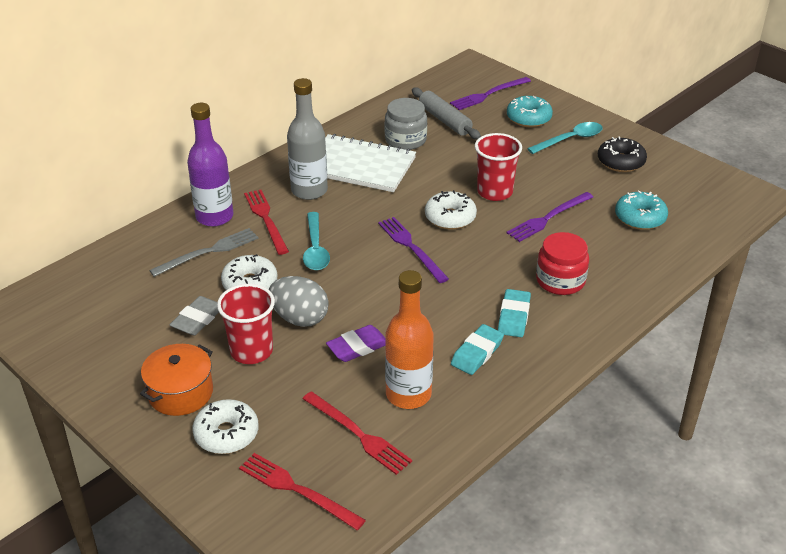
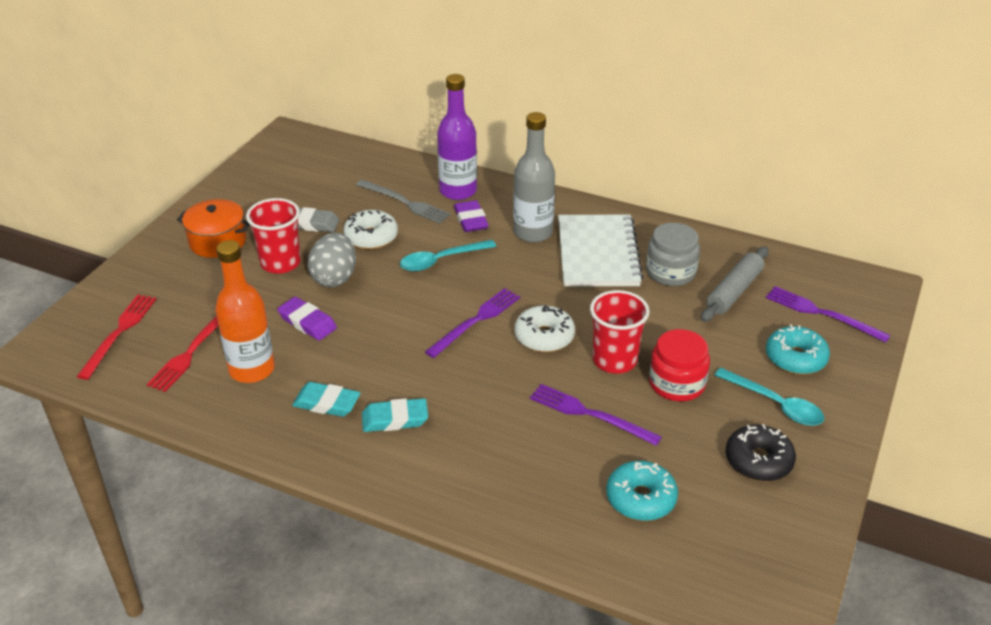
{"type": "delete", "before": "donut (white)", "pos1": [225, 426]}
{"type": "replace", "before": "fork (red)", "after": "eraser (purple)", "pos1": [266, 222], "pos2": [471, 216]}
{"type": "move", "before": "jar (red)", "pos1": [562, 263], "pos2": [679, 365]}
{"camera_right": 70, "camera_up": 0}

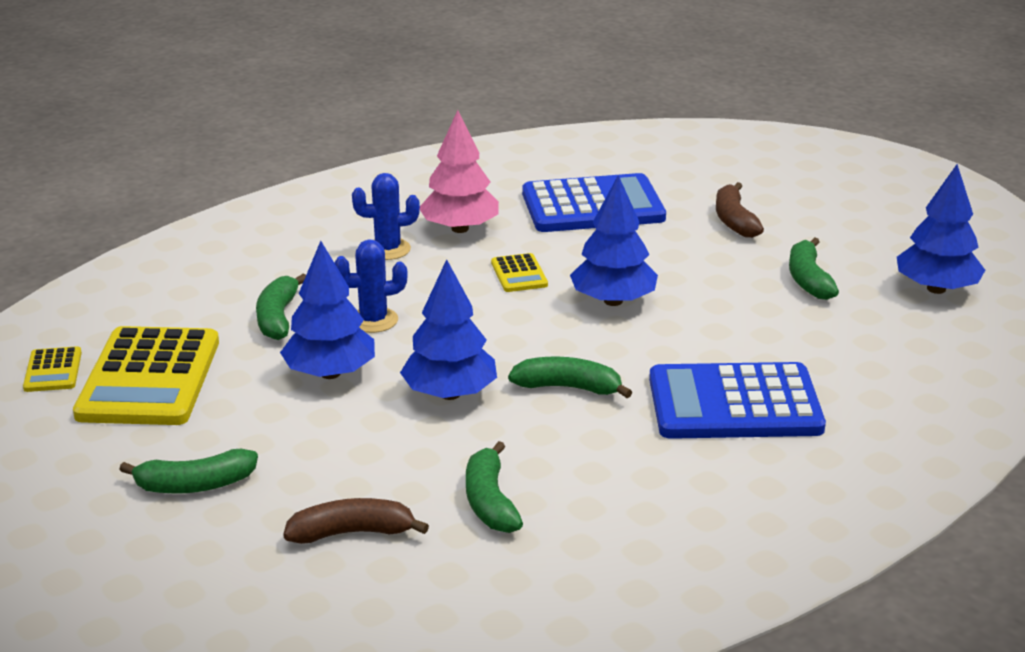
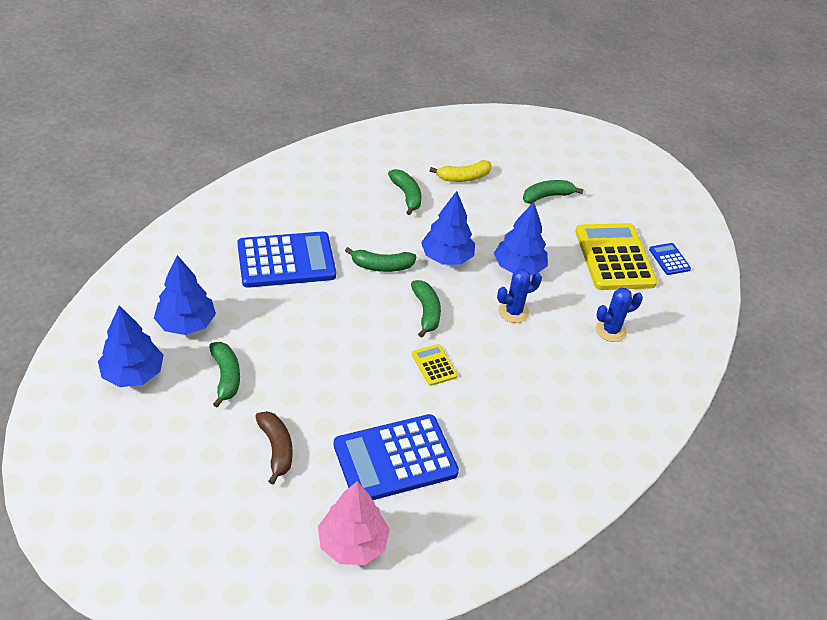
{"type": "recolor", "before": "calculator (yellow)", "after": "calculator (blue)", "pos1": [52, 369], "pos2": [670, 259]}
{"type": "move", "before": "banana (green)", "pos1": [281, 306], "pos2": [426, 309]}
{"type": "recolor", "before": "banana (brown)", "after": "banana (yellow)", "pos1": [356, 521], "pos2": [461, 171]}
{"type": "move", "before": "cactus (blue)", "pos1": [386, 216], "pos2": [619, 315]}
{"type": "move", "before": "tree (pink)", "pos1": [459, 171], "pos2": [354, 523]}
{"type": "move", "before": "tree (blue)", "pos1": [614, 240], "pos2": [185, 295]}
{"camera_right": 165, "camera_up": 15}

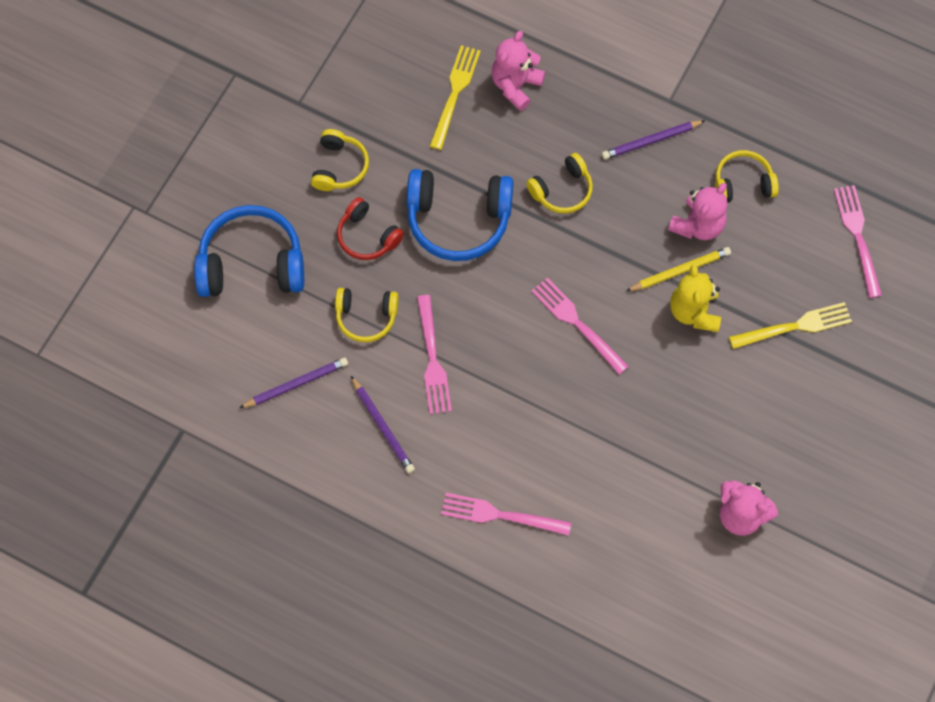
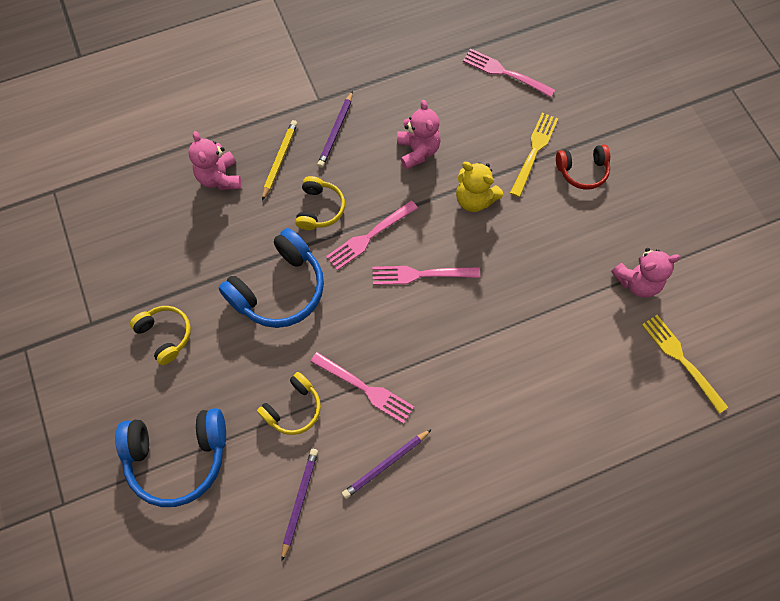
{"type": "rotate", "before": "headphones (blue)", "pos1": [249, 251], "pos2": [170, 457], "turn": -135}
{"type": "move", "before": "headphones (red)", "pos1": [370, 228], "pos2": [583, 167]}
{"type": "rotate", "before": "pencil (purple)", "pos1": [383, 424], "pos2": [387, 464], "turn": 135}
{"type": "move", "before": "fork (yellow)", "pos1": [455, 97], "pos2": [685, 364]}
{"type": "move", "before": "fork (pink)", "pos1": [506, 514], "pos2": [372, 235]}
{"type": "move", "before": "pencil (yellow)", "pos1": [678, 269], "pos2": [280, 160]}
{"type": "delete", "before": "headphones (yellow)", "pos1": [747, 176]}
{"camera_right": -50, "camera_up": 0}

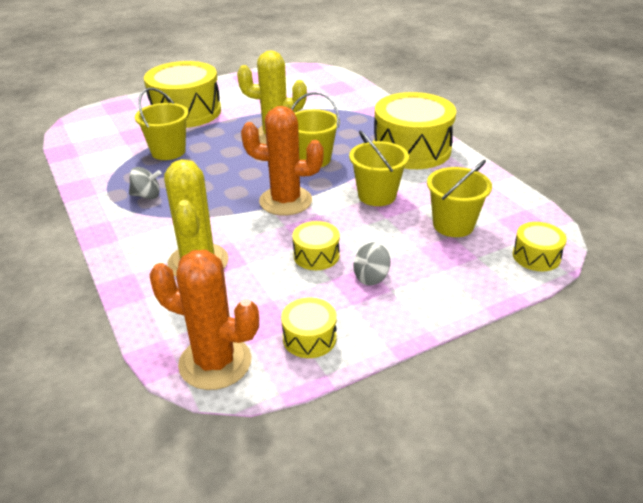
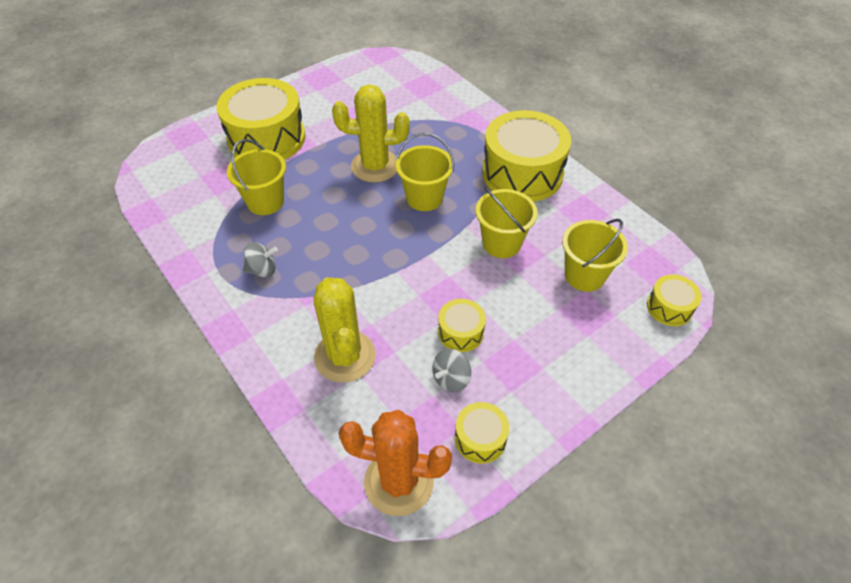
{"type": "delete", "before": "cactus (orange)", "pos1": [282, 161]}
{"type": "move", "before": "spinning top (grey)", "pos1": [371, 264], "pos2": [452, 370]}
{"camera_right": -10, "camera_up": 15}

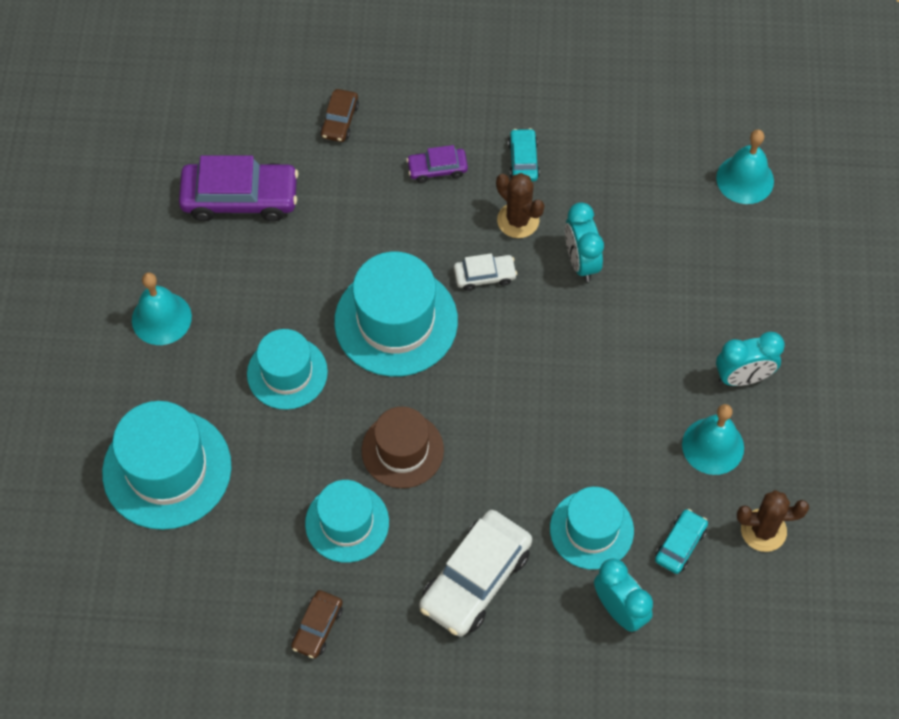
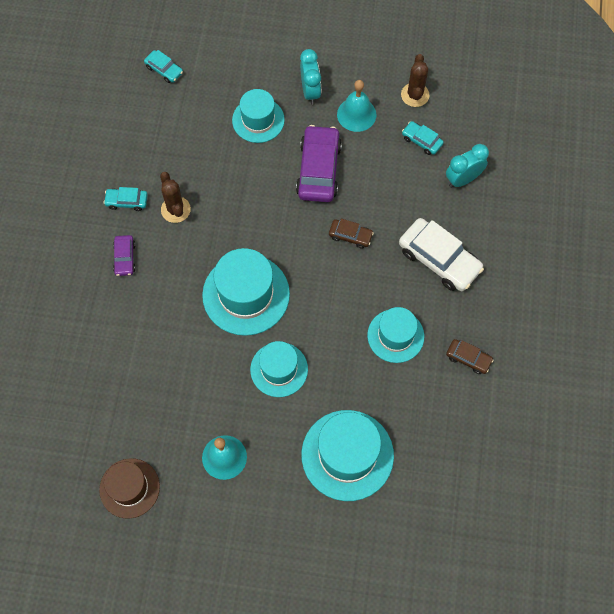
{"type": "move", "before": "car (purple)", "pos1": [239, 188], "pos2": [319, 163]}
{"type": "move", "before": "car (brown)", "pos1": [339, 115], "pos2": [351, 234]}
{"type": "move", "before": "hat (brown)", "pos1": [403, 447], "pos2": [129, 488]}
{"type": "delete", "before": "car (white)", "pos1": [485, 272]}
{"type": "rotate", "before": "cactus (brown)", "pos1": [520, 205], "pos2": [175, 197], "turn": -75}
{"type": "move", "before": "hat (turquoise)", "pos1": [592, 528], "pos2": [258, 116]}
{"type": "delete", "before": "clock (turquoise)", "pos1": [584, 242]}
{"type": "replace", "before": "bell (turquoise)", "after": "car (turquoise)", "pos1": [745, 167], "pos2": [163, 66]}
{"camera_right": -85, "camera_up": 5}

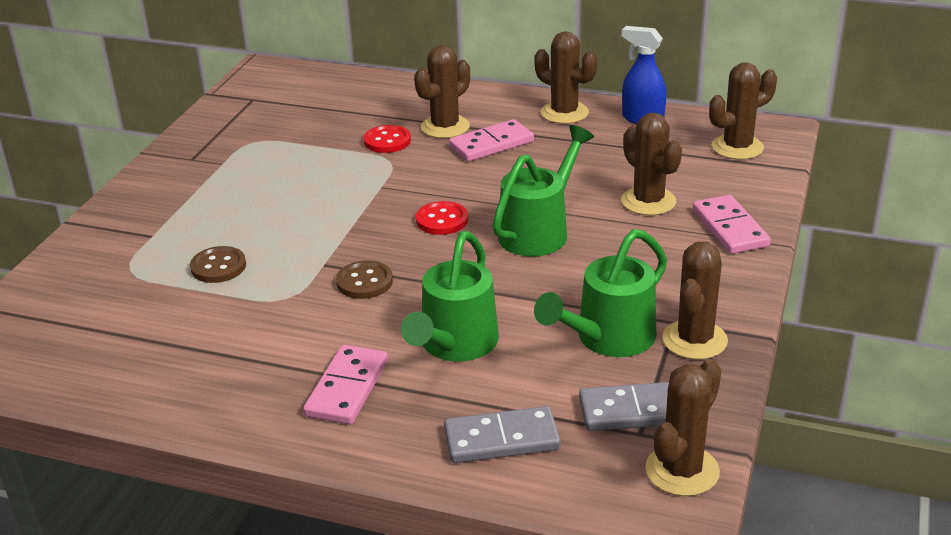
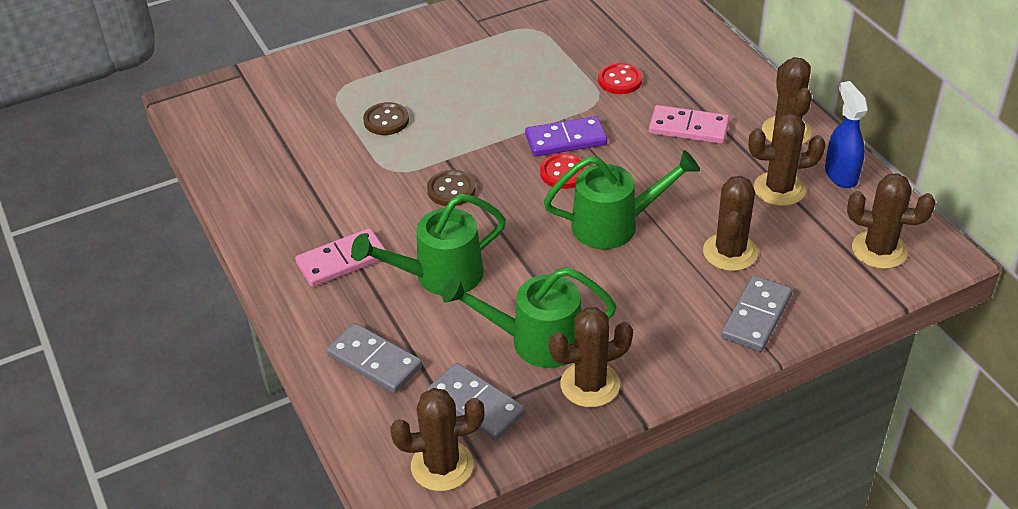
{"type": "move", "before": "cactus (brown)", "pos1": [442, 91], "pos2": [787, 159]}
{"type": "recolor", "before": "domino (pink)", "after": "domino (grey)", "pos1": [732, 224], "pos2": [757, 314]}
{"type": "insert", "after": "domino (purple)", "pos2": [566, 136]}
{"camera_right": 45, "camera_up": 10}

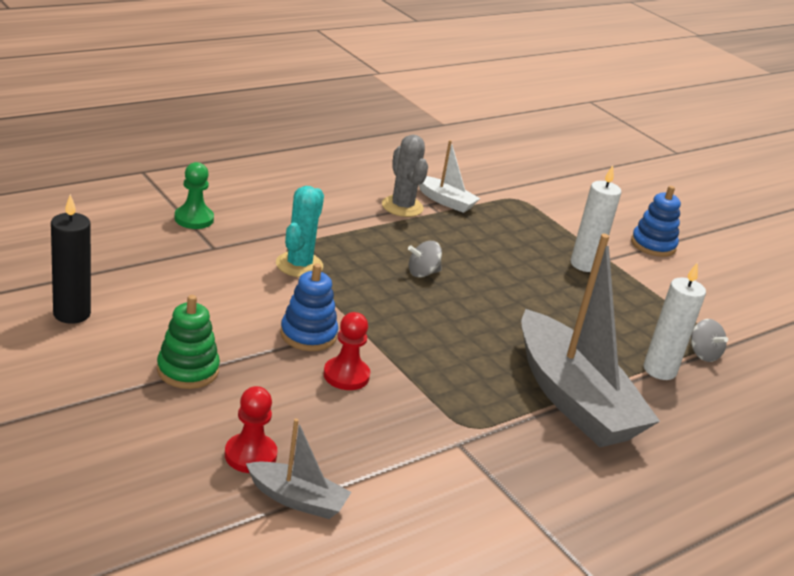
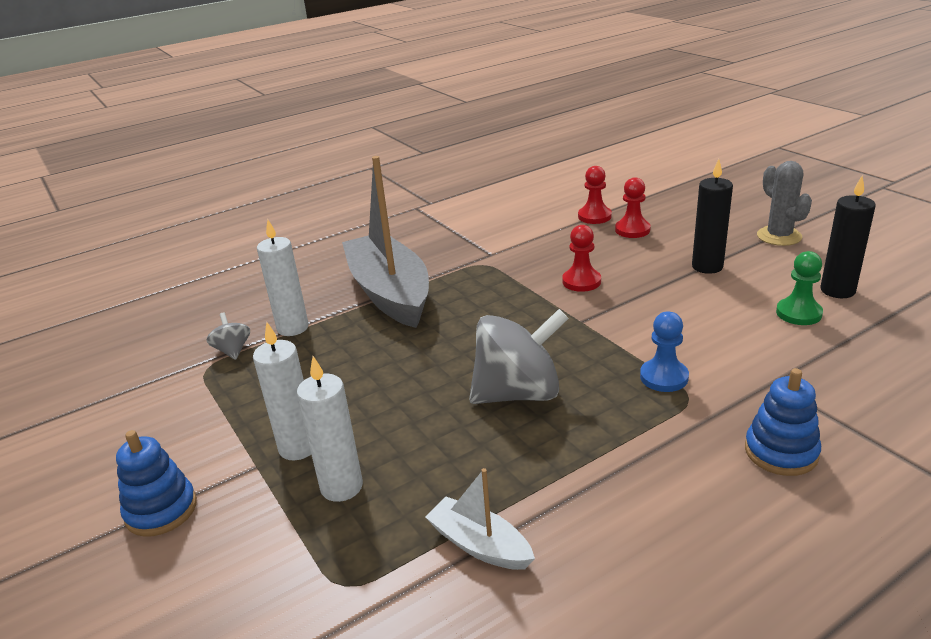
{"type": "replace", "before": "stacking toy (green)", "after": "candle (black)", "pos1": [188, 342], "pos2": [712, 216]}
{"type": "move", "before": "pawn (green)", "pos1": [194, 195], "pos2": [799, 288]}
{"type": "replace", "before": "boat (grey)", "after": "pawn (red)", "pos1": [298, 469], "pos2": [595, 195]}
{"type": "replace", "before": "cactus (turquoise)", "after": "pawn (blue)", "pos1": [300, 231], "pos2": [664, 351]}
{"type": "move", "before": "stacking toy (blue)", "pos1": [309, 307], "pos2": [783, 422]}
{"type": "move", "before": "cactus (grey)", "pos1": [405, 176], "pos2": [784, 203]}
{"type": "resize", "before": "spinning top (grey)", "pos1": [425, 259], "pos2": [519, 356], "scale": 2.17}
{"type": "insert", "after": "candle (white)", "pos2": [330, 429]}
{"camera_right": -170, "camera_up": 0}

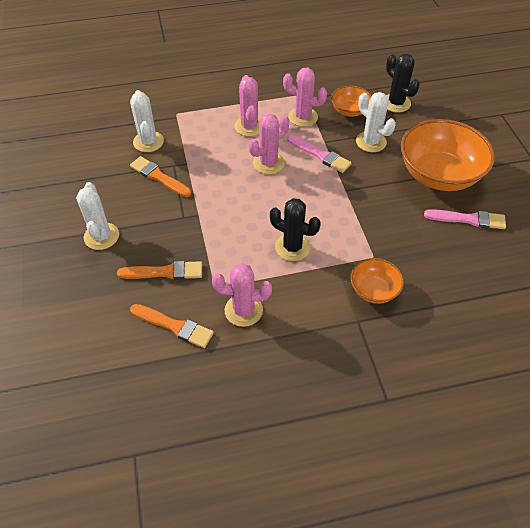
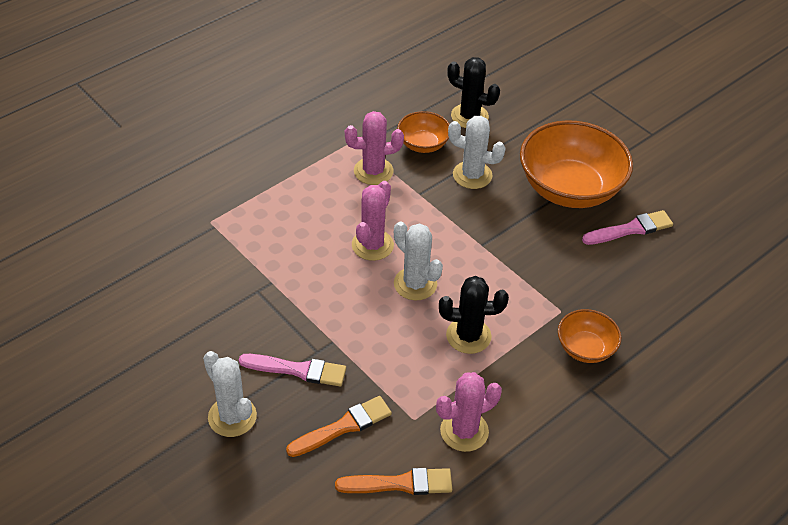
{"type": "move", "before": "cactus (white)", "pos1": [147, 121], "pos2": [418, 260]}
{"type": "delete", "before": "brush (orange)", "pos1": [160, 176]}
{"type": "delete", "before": "cactus (pink)", "pos1": [247, 106]}
{"type": "move", "before": "brush (pink)", "pos1": [320, 154], "pos2": [292, 370]}
{"camera_right": -30, "camera_up": -5}

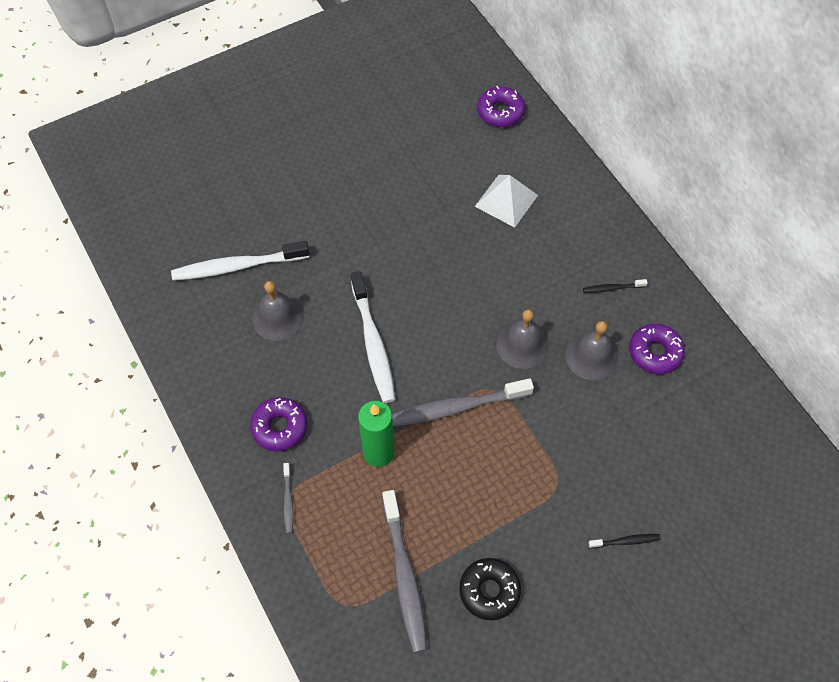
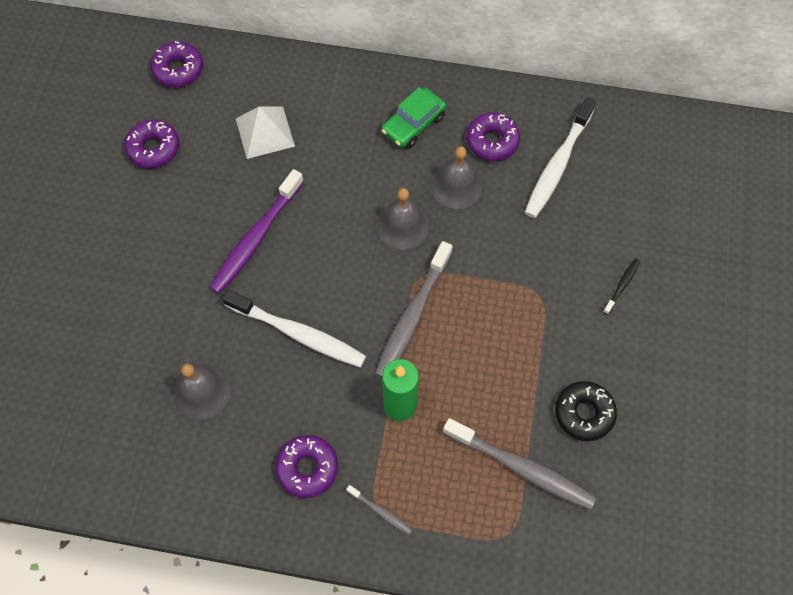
{"type": "move", "before": "toothbrush (white)", "pos1": [240, 261], "pos2": [560, 157]}
{"type": "replace", "before": "toothbrush (black)", "after": "car (green)", "pos1": [615, 286], "pos2": [413, 117]}
{"type": "insert", "after": "donut (purple)", "pos2": [152, 144]}
{"type": "insert", "after": "toothbrush (purple)", "pos2": [256, 231]}
{"camera_right": -50, "camera_up": 5}

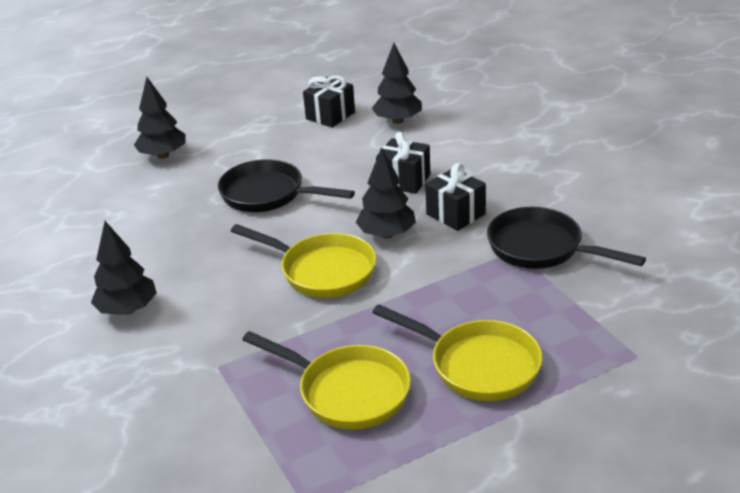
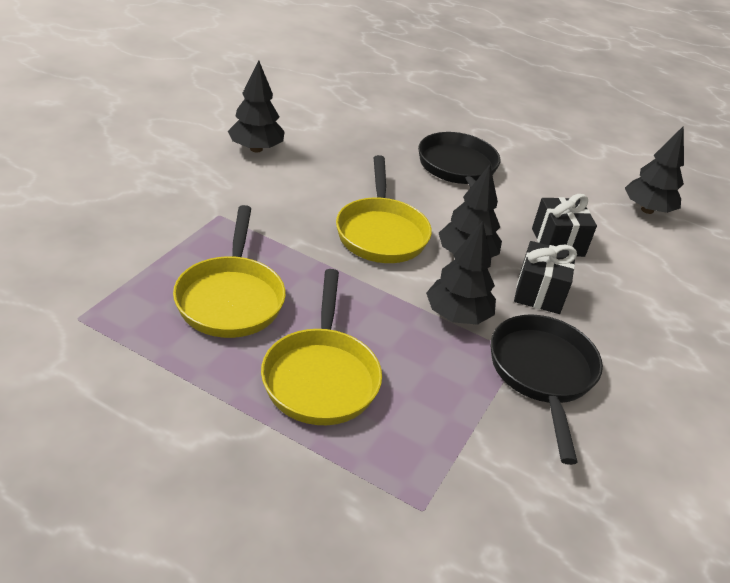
{"type": "move", "before": "tree (black)", "pos1": [160, 118], "pos2": [461, 273]}
{"type": "delete", "before": "gift (black)", "pos1": [329, 102]}
{"camera_right": 50, "camera_up": 5}

